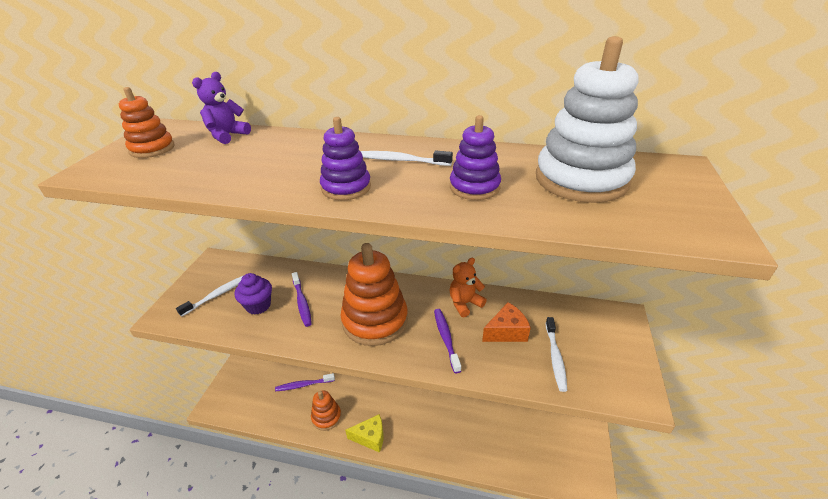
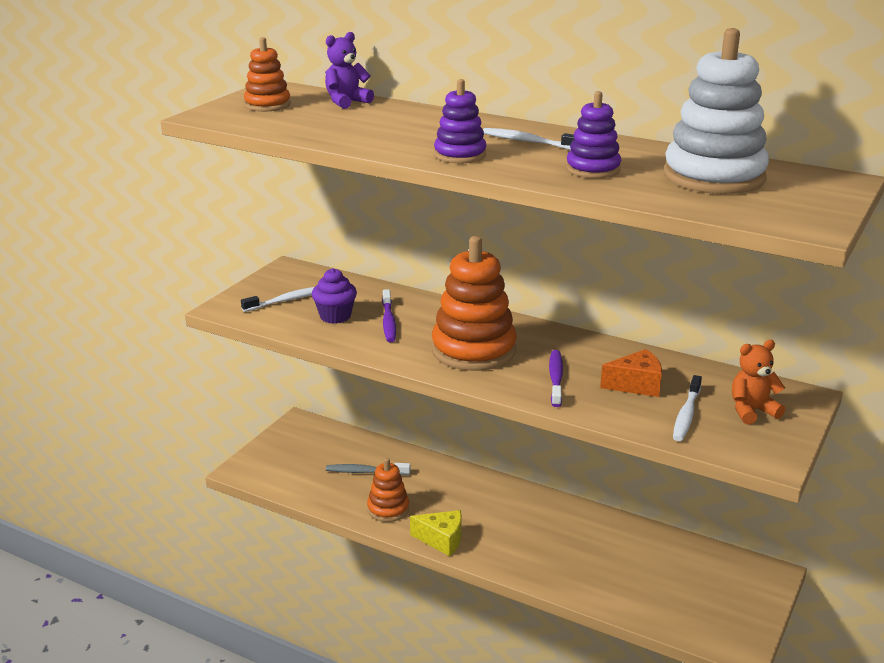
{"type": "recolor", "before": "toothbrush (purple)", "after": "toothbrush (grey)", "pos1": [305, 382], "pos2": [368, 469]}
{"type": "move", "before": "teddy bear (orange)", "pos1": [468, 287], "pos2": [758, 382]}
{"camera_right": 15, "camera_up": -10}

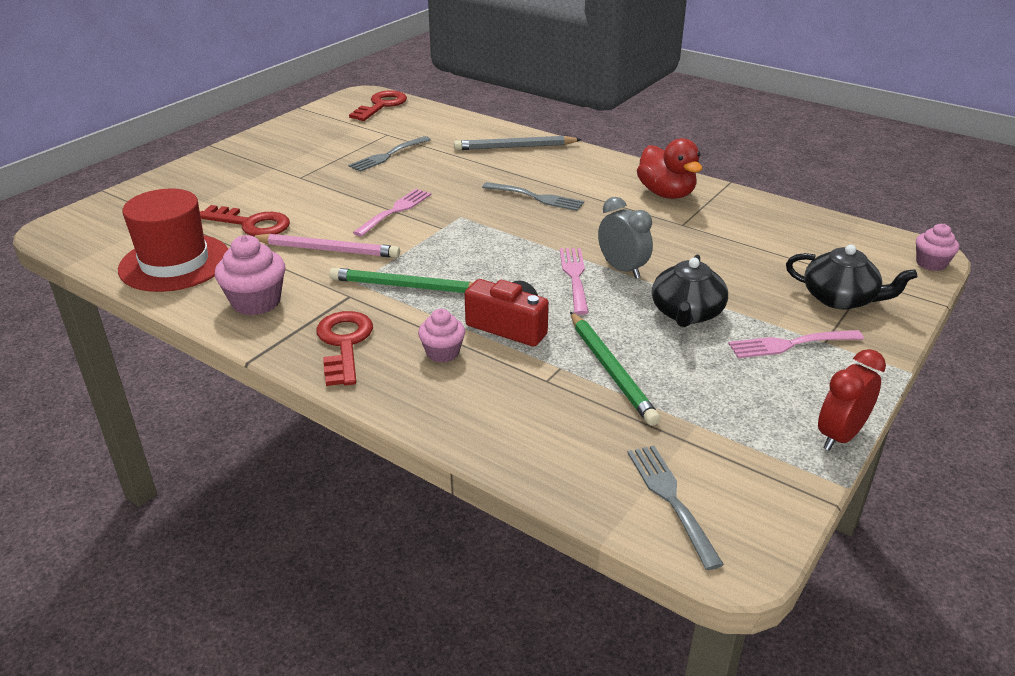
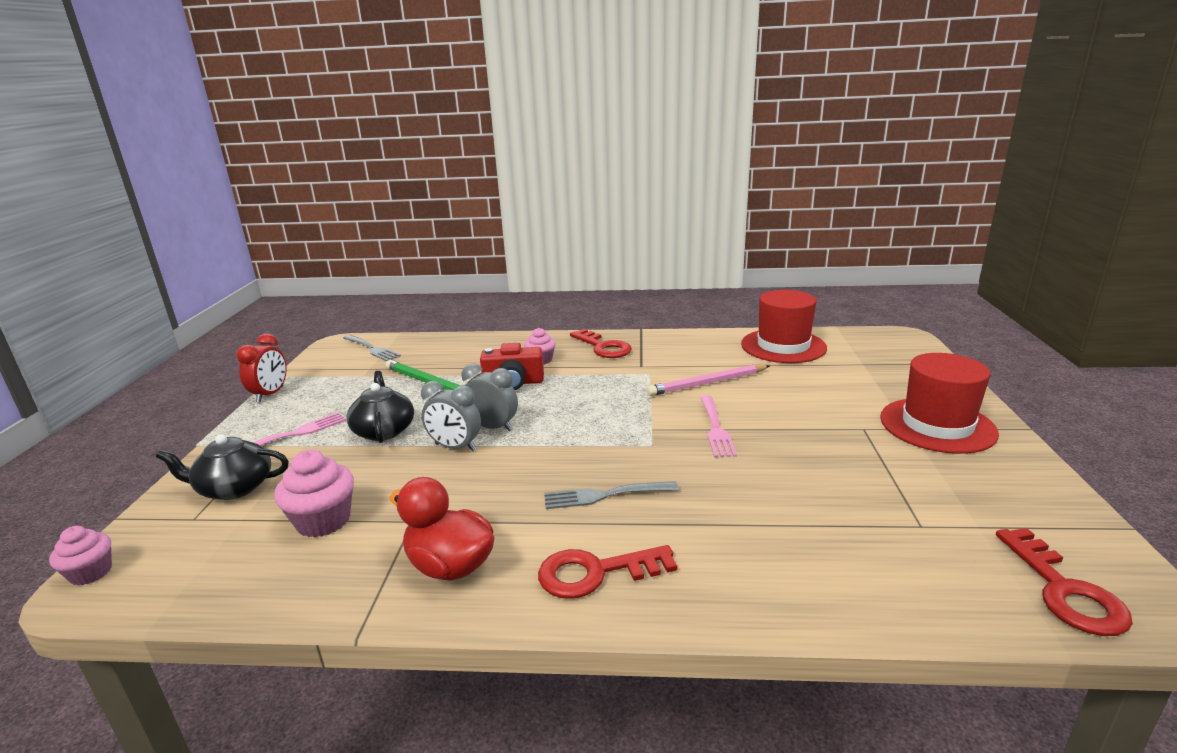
{"type": "move", "before": "key (red)", "pos1": [245, 220], "pos2": [607, 572]}
{"type": "move", "before": "cupcake (pink)", "pos1": [250, 275], "pos2": [314, 493]}
{"type": "delete", "before": "pencil (green)", "pos1": [401, 280]}
{"type": "delete", "before": "fork (grey)", "pos1": [389, 154]}
{"type": "delete", "before": "pencil (grey)", "pos1": [518, 143]}
{"type": "replace", "before": "fork (pink)", "after": "clock (grey)", "pos1": [574, 281], "pos2": [489, 397]}
{"type": "insert", "after": "hat (red)", "pos2": [939, 403]}
{"camera_right": 150, "camera_up": -10}

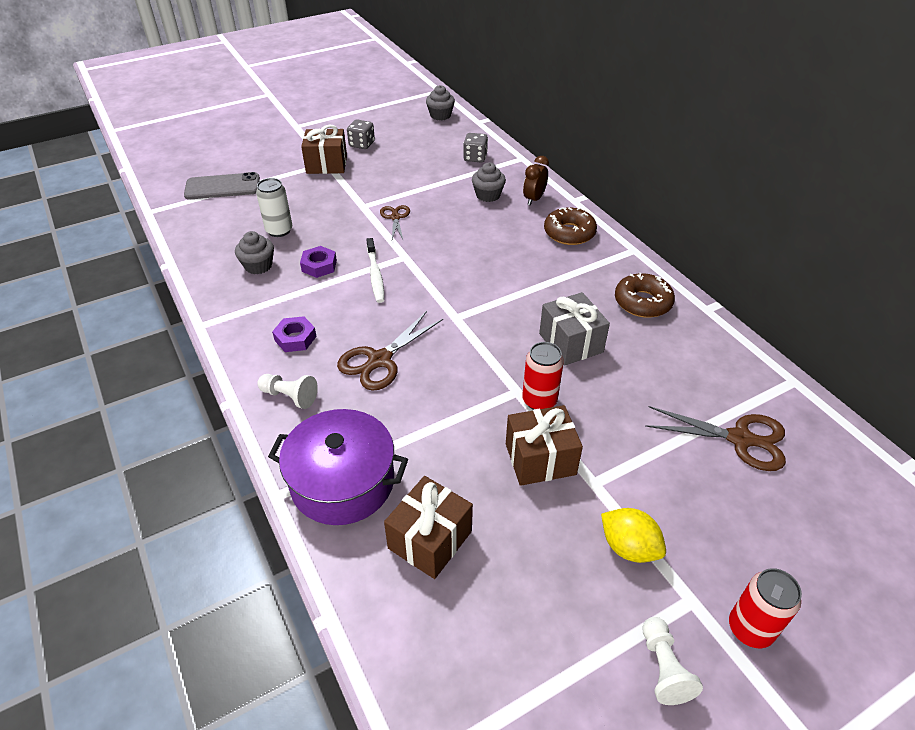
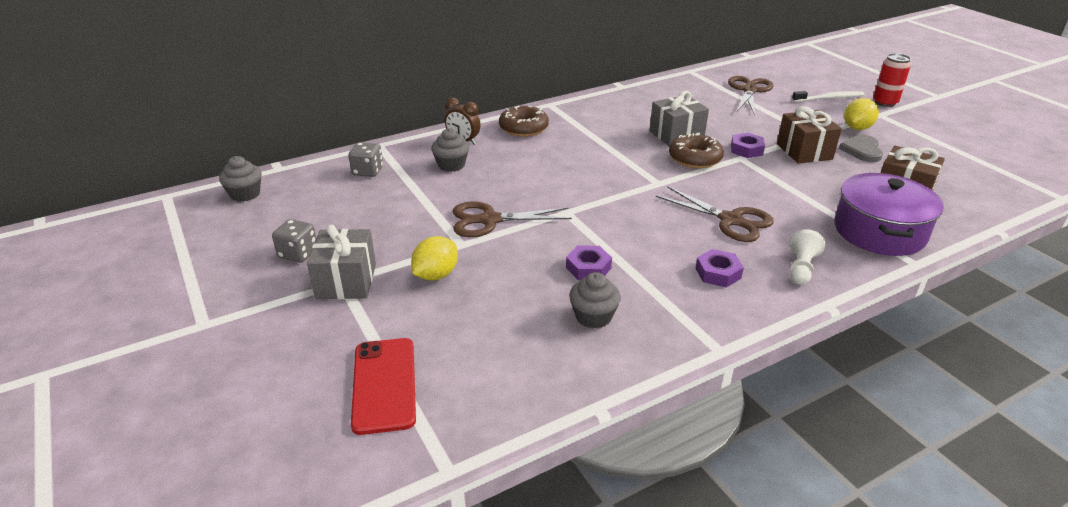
{"type": "recolor", "before": "phone (grey)", "after": "phone (red)", "pos1": [222, 186], "pos2": [383, 386]}
{"type": "delete", "before": "can (white)", "pos1": [274, 207]}
{"type": "recolor", "before": "gift (brown)", "after": "gift (grey)", "pos1": [324, 149], "pos2": [341, 261]}
{"type": "move", "before": "toothbrush (white)", "pos1": [375, 270], "pos2": [828, 96]}
{"type": "resize", "before": "scissors (brown)", "pos1": [395, 222], "pos2": [512, 219], "scale": 1.65}
{"type": "replace", "before": "can (red)", "after": "nut (purple)", "pos1": [543, 376], "pos2": [748, 145]}
{"type": "move", "before": "donut (brown)", "pos1": [645, 295], "pos2": [696, 150]}
{"type": "delete", "before": "pawn (white)", "pos1": [672, 661]}
{"type": "insert", "after": "lemon (yellow)", "pos2": [434, 258]}
{"type": "insert", "after": "heart (grey)", "pos2": [861, 148]}
{"camera_right": -90, "camera_up": -10}

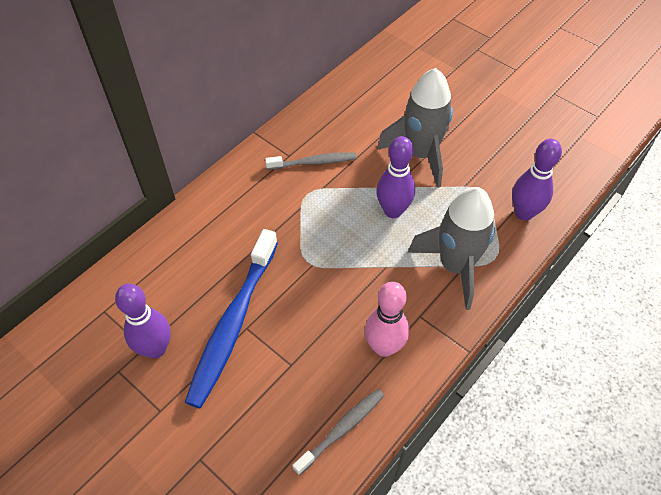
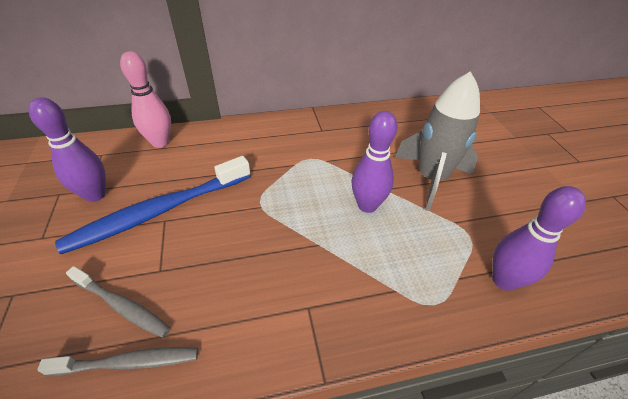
{"type": "move", "before": "toothbrush (grey)", "pos1": [311, 161], "pos2": [118, 302]}
{"type": "move", "before": "bowling pin (pink)", "pos1": [387, 319], "pos2": [145, 99]}
{"type": "delete", "before": "rocket (grey)", "pos1": [451, 248]}
{"camera_right": 35, "camera_up": -10}

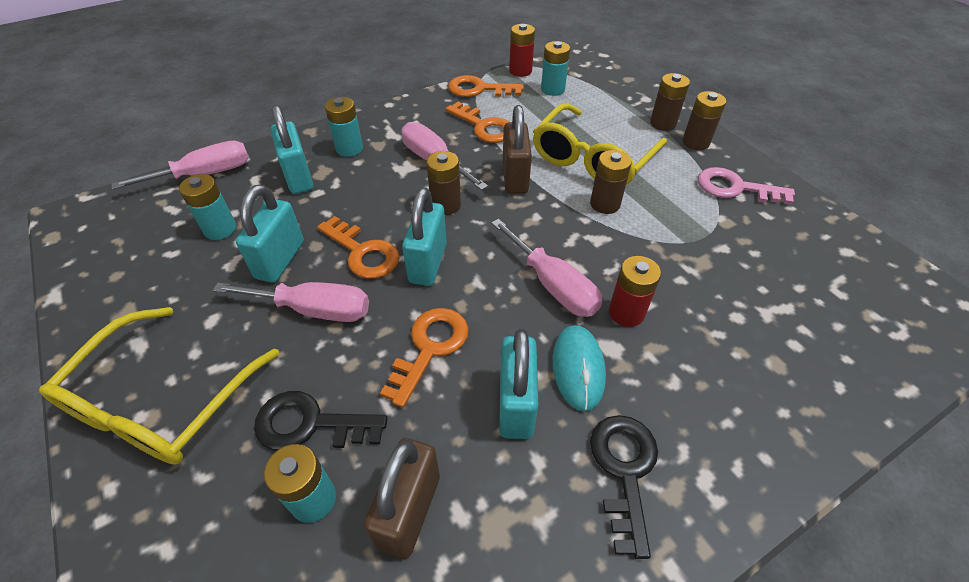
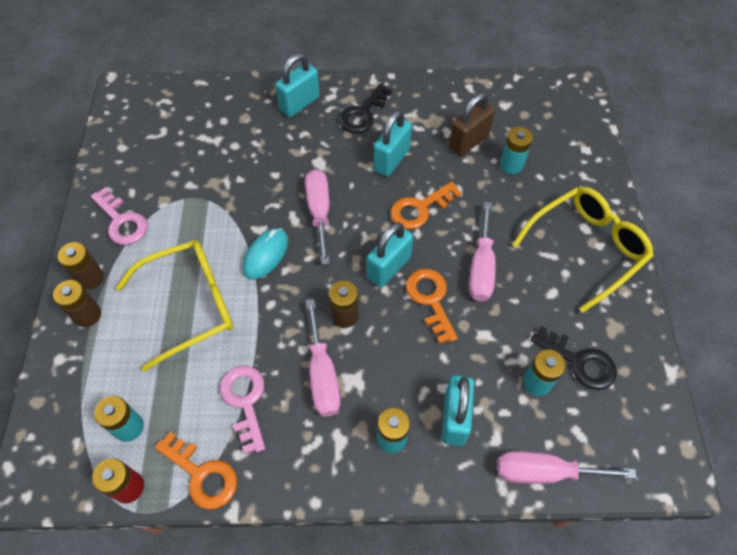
{"type": "rotate", "before": "screwdriver (pink)", "pos1": [291, 302], "pos2": [482, 252], "turn": -120}
{"type": "move", "before": "padlock (turquoise)", "pos1": [270, 234], "pos2": [297, 85]}
{"type": "move", "before": "key (black)", "pos1": [321, 421], "pos2": [573, 358]}
{"type": "recolor", "before": "key (orange)", "after": "key (pink)", "pos1": [477, 122], "pos2": [242, 409]}
{"type": "delete", "before": "padlock (brown)", "pos1": [517, 149]}
{"type": "move", "before": "mouse (turquoise)", "pos1": [579, 368], "pos2": [265, 254]}
{"type": "delete", "before": "battery (brown)", "pos1": [611, 182]}
{"type": "delete", "before": "battery (red)", "pos1": [635, 291]}
{"camera_right": -150, "camera_up": 10}

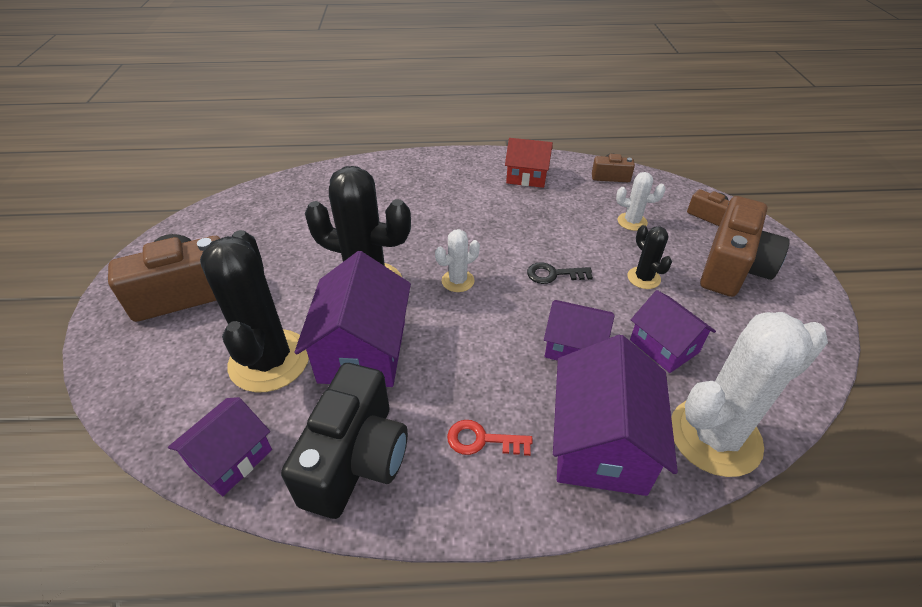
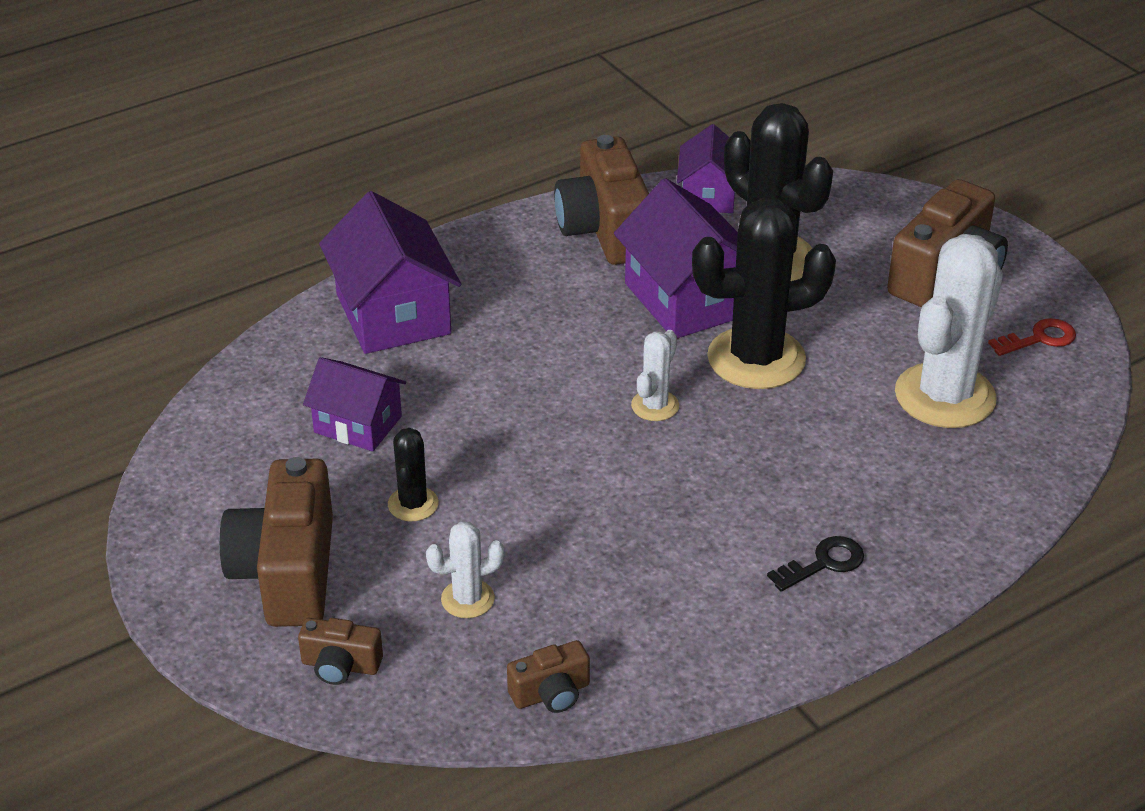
{"type": "recolor", "before": "camera (black)", "after": "camera (brown)", "pos1": [344, 441], "pos2": [601, 200]}
{"type": "move", "before": "key (red)", "pos1": [490, 438], "pos2": [1032, 337]}
{"type": "delete", "before": "house (red)", "pos1": [529, 163]}
{"type": "move", "before": "key (black)", "pos1": [560, 273], "pos2": [815, 563]}
{"type": "delete", "before": "house (purple)", "pos1": [579, 330]}
{"type": "rotate", "before": "cactus (black)", "pos1": [650, 257], "pos2": [413, 474], "turn": 60}
{"type": "move", "before": "cactus (white)", "pos1": [749, 394], "pos2": [949, 331]}
{"camera_right": 150, "camera_up": -5}

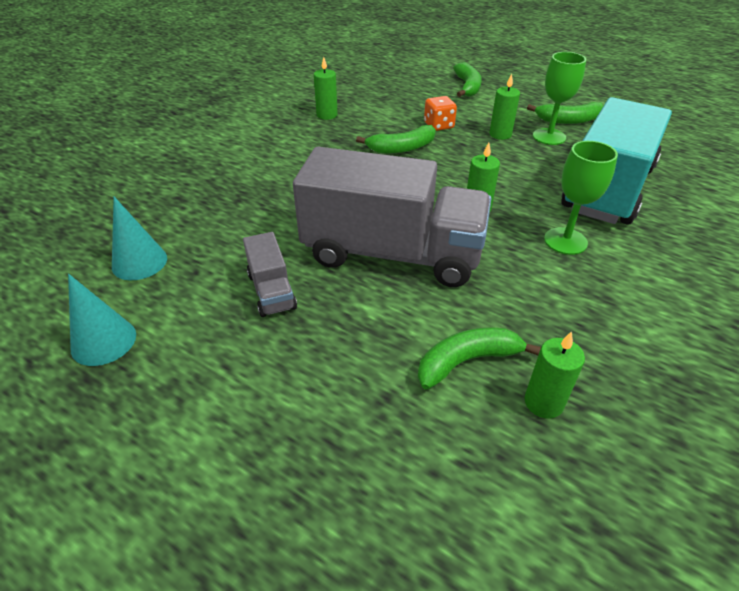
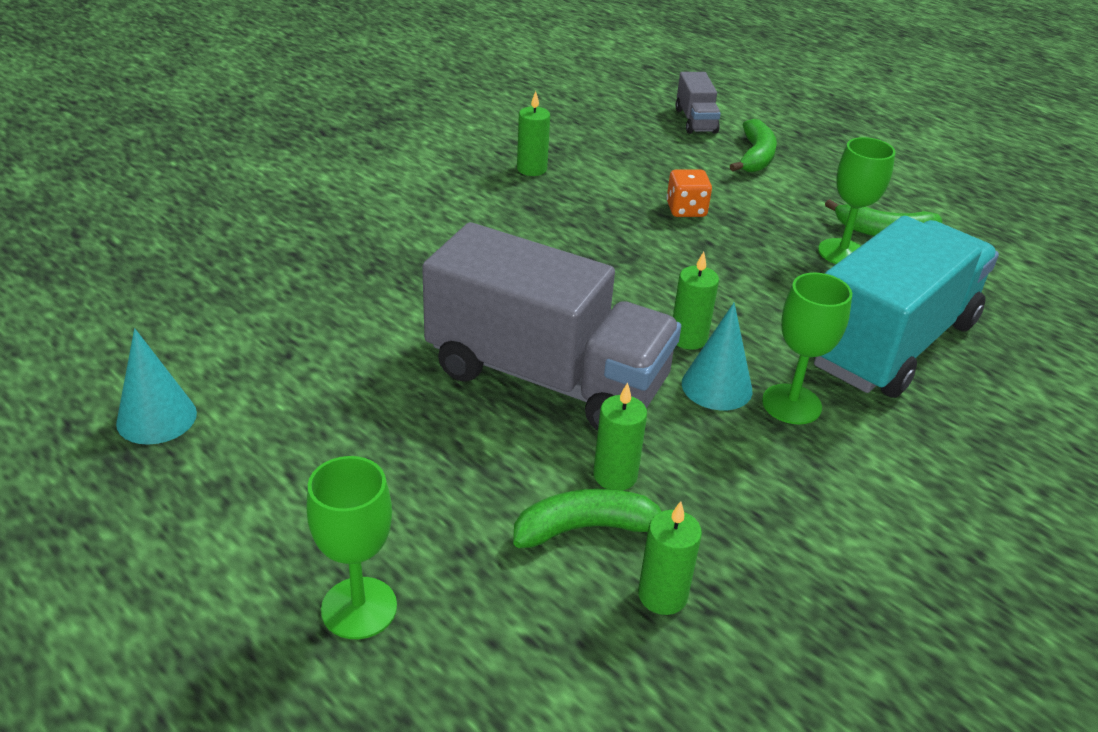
{"type": "move", "before": "cone (turquoise)", "pos1": [139, 238], "pos2": [717, 357]}
{"type": "move", "before": "truck (grey)", "pos1": [270, 274], "pos2": [698, 103]}
{"type": "delete", "before": "banana (green)", "pos1": [396, 139]}
{"type": "move", "before": "candle (green)", "pos1": [504, 107], "pos2": [620, 436]}
{"type": "insert", "after": "goblet (green)", "pos2": [352, 547]}
{"camera_right": 10, "camera_up": -5}

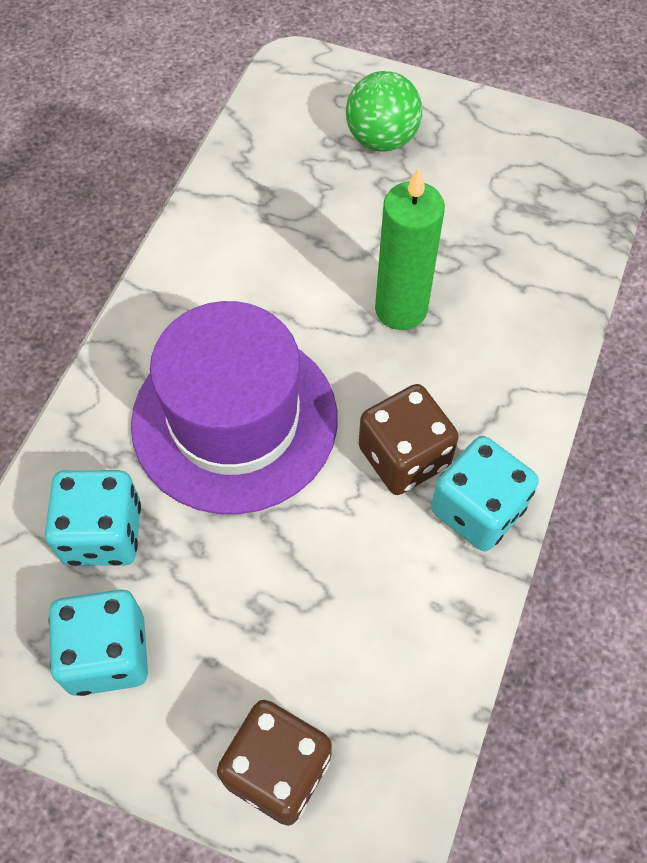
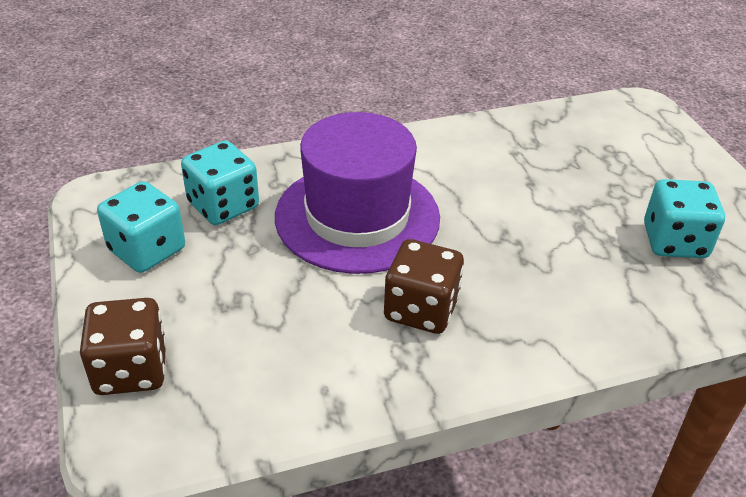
{"type": "delete", "before": "ball (green)", "pos1": [384, 111]}
{"type": "delete", "before": "candle (green)", "pos1": [410, 249]}
{"type": "move", "before": "dice (turquoise)", "pos1": [485, 493], "pos2": [684, 218]}
{"camera_right": 50, "camera_up": -20}

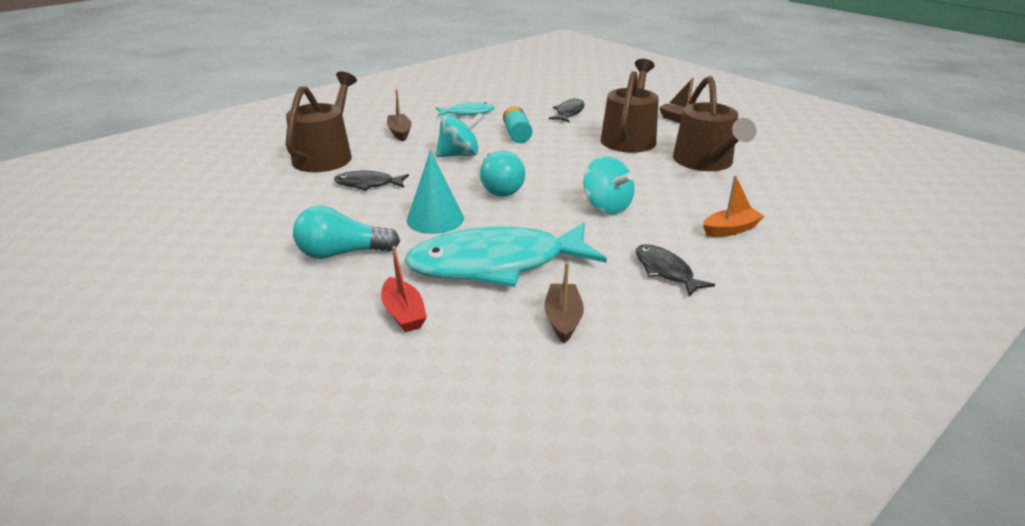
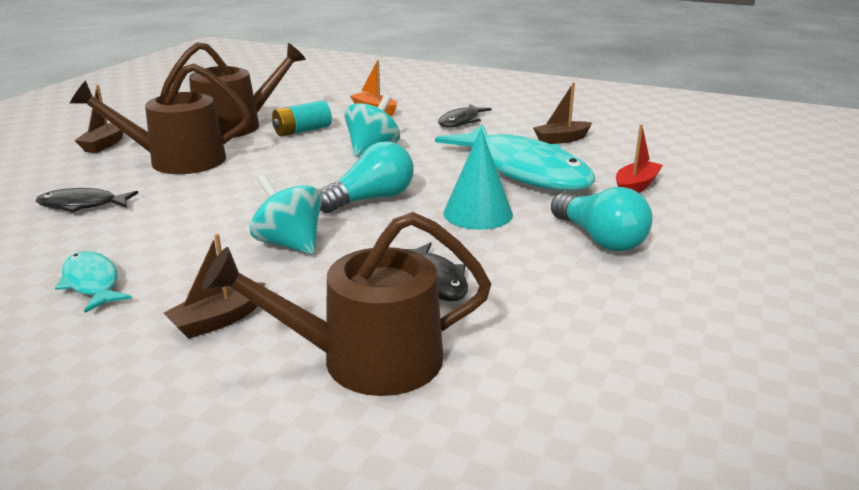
{"type": "move", "before": "battery (turquoise)", "pos1": [517, 124], "pos2": [302, 118]}
{"camera_right": -115, "camera_up": -5}

